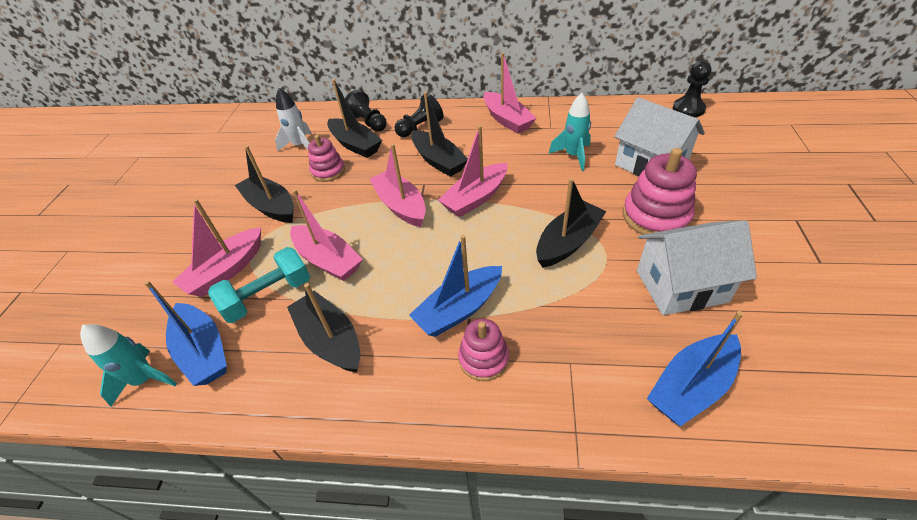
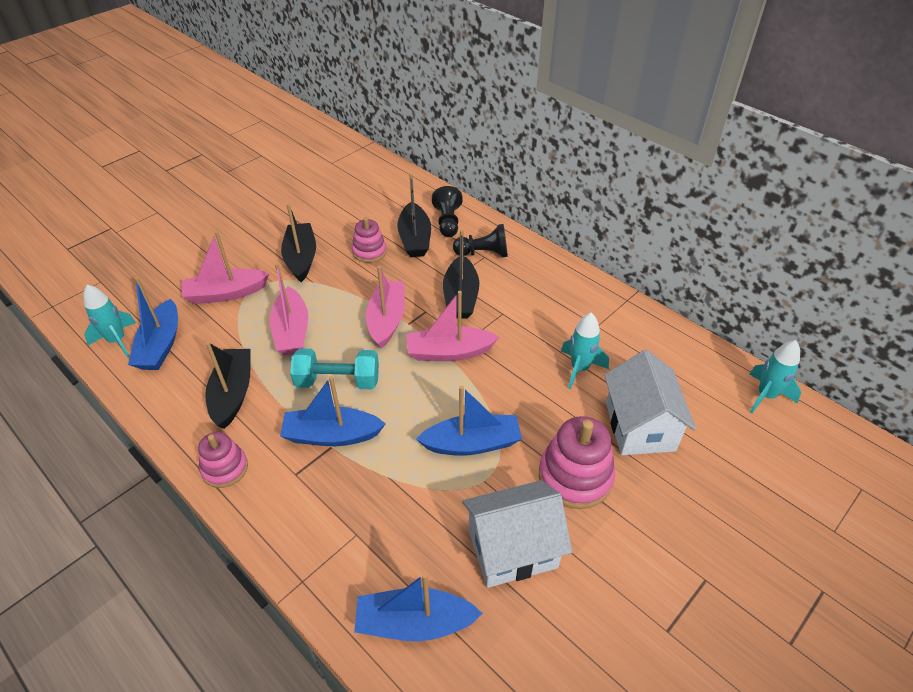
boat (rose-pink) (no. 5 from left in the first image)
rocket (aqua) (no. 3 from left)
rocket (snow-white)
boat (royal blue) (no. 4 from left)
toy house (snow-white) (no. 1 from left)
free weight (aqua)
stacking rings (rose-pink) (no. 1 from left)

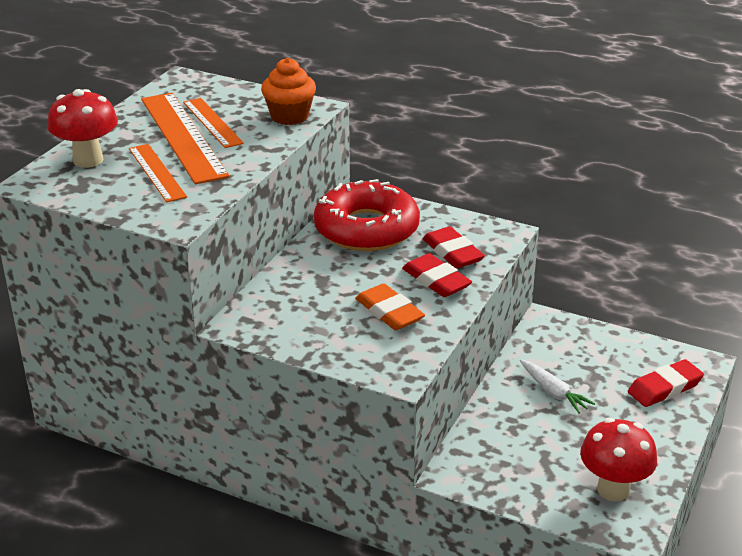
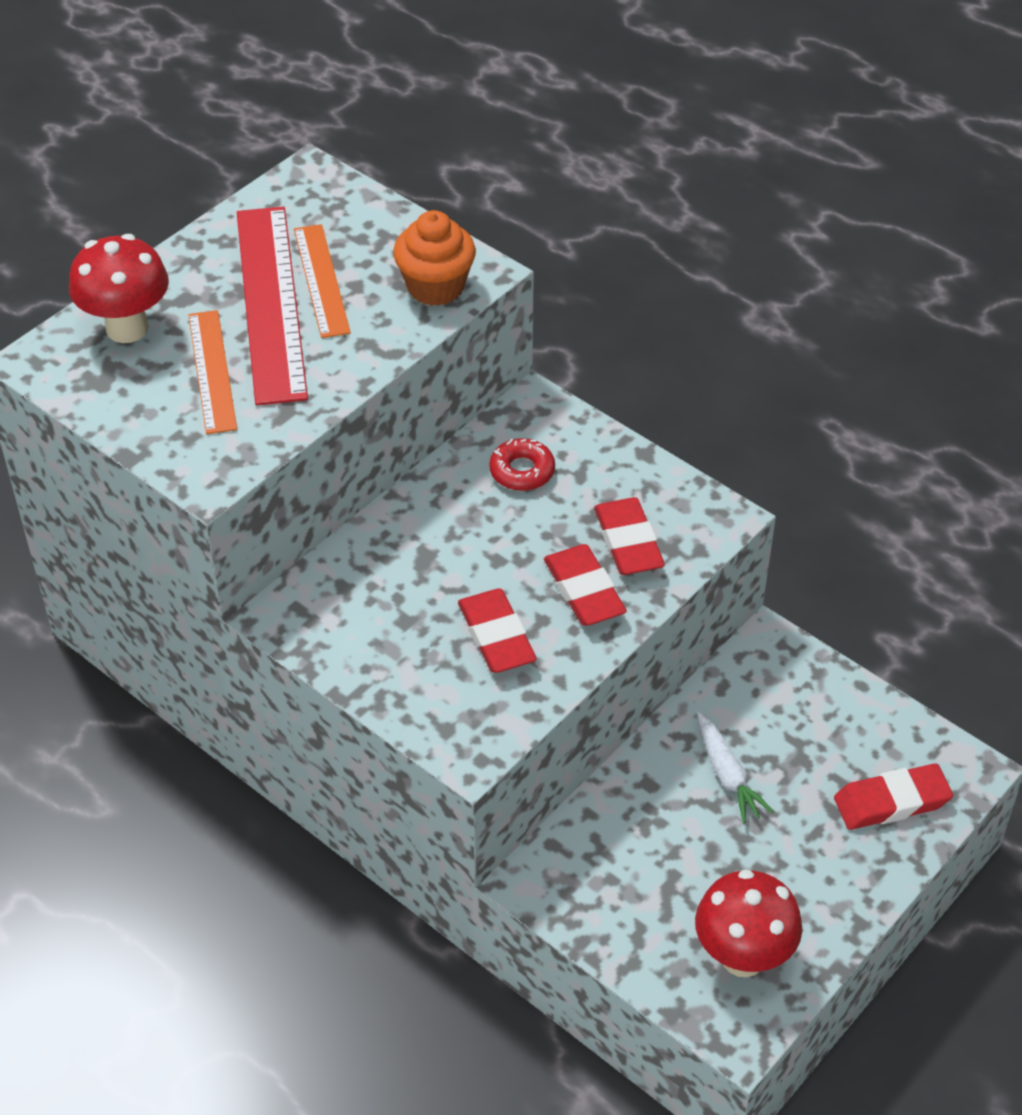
ruler (red)
glazed donut (red)
eraser (red) (no. 1 from left)

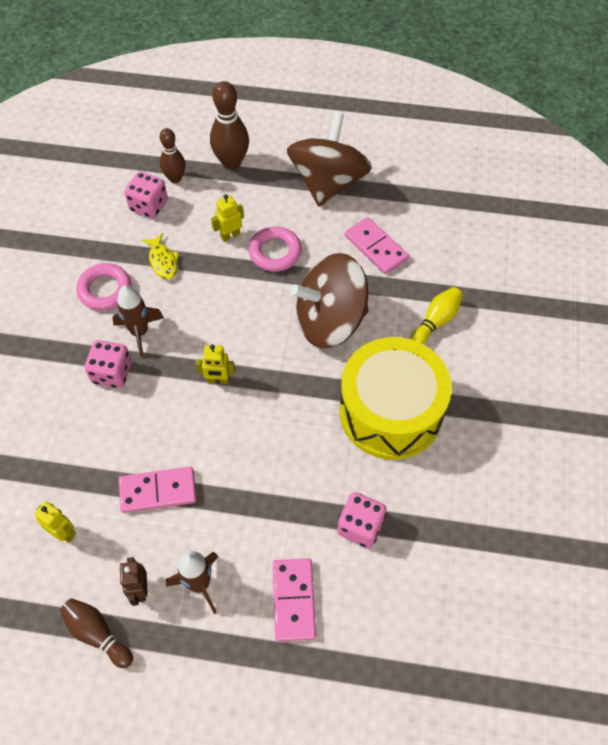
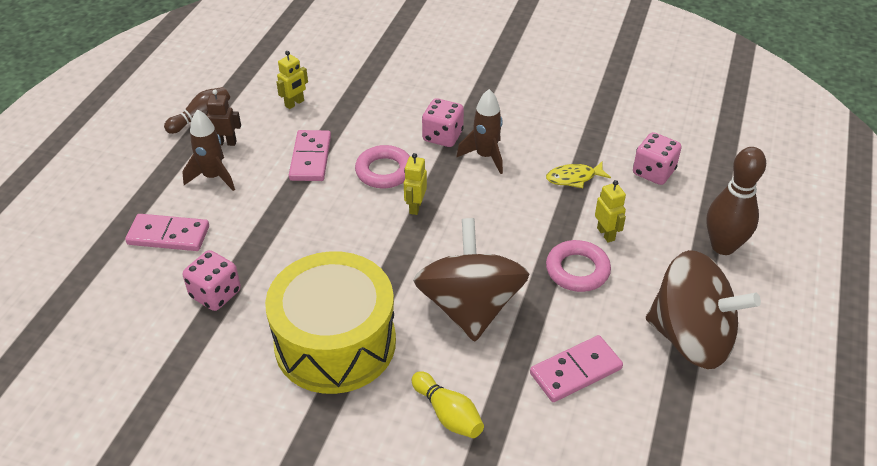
tenpin (brown) (no. 2 from left in the first image)
hoop (rose-pink) (no. 1 from left)

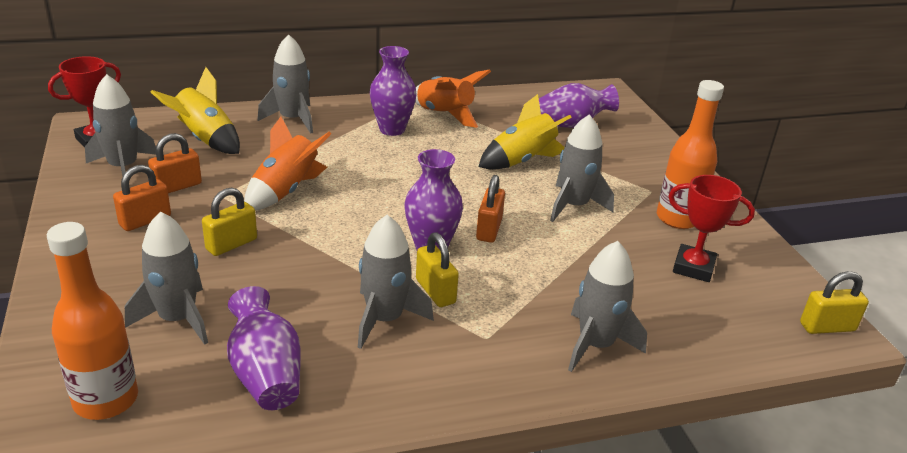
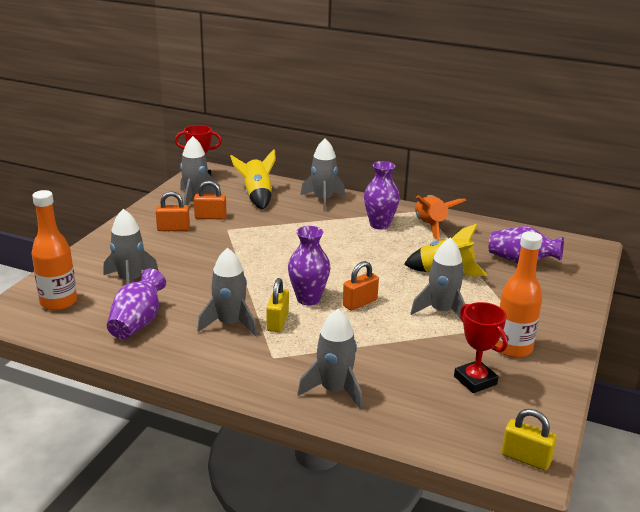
rocket (bright orange) (no. 1 from left in the first image)
lock (yellow) (no. 1 from left in the first image)

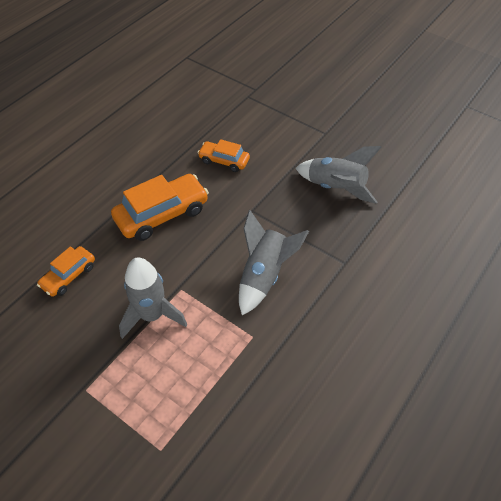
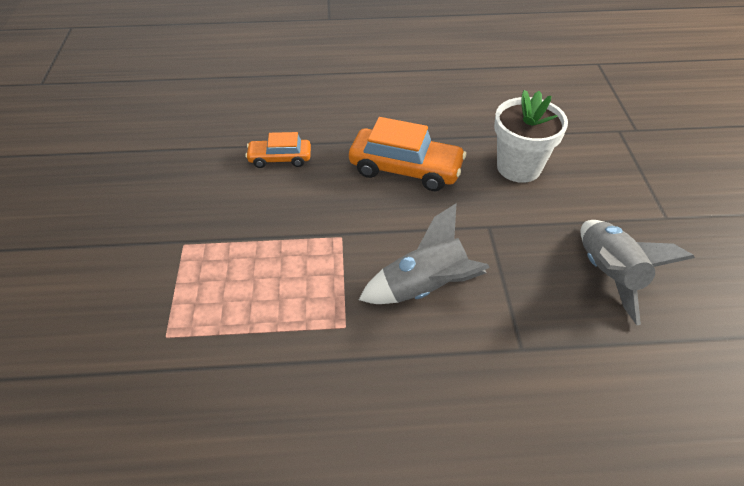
potted plant (snow-white)
rocket (gray) (no. 1 from left in the first image)

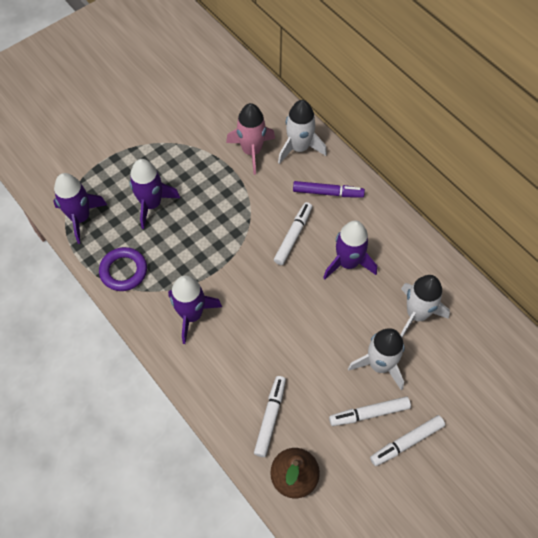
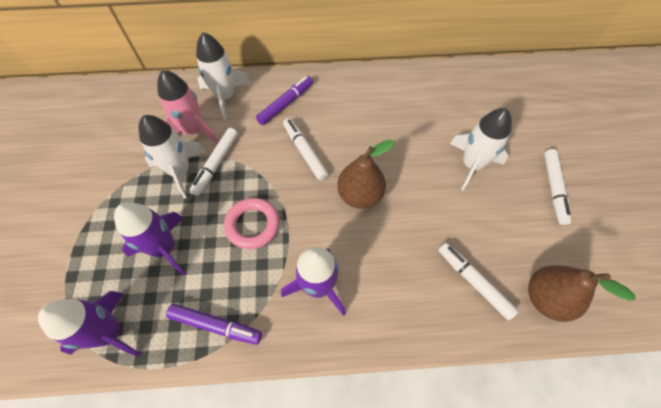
rocket (royal purple) (no. 4 from left in the first image)
marker pen (royal purple) (no. 1 from left)
rocket (snow-white) (no. 1 from left)
marker pen (snow-white) (no. 1 from left)
pear (brown) (no. 1 from left)
hoop (rose-pink)

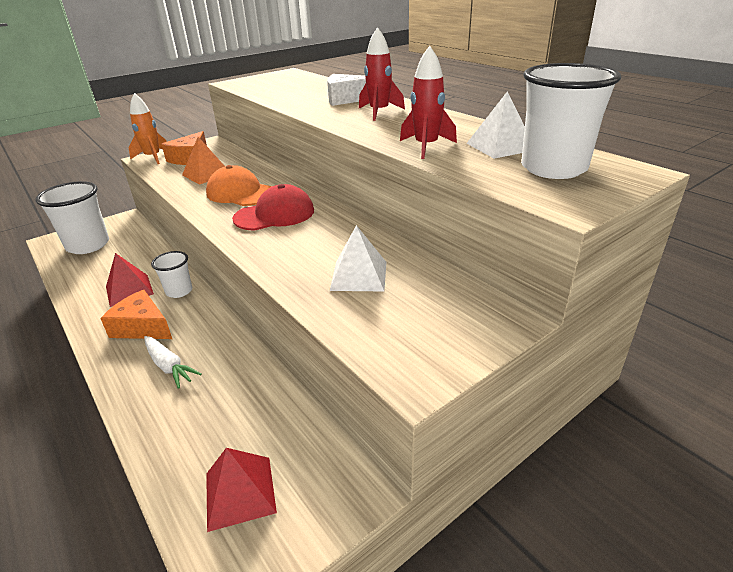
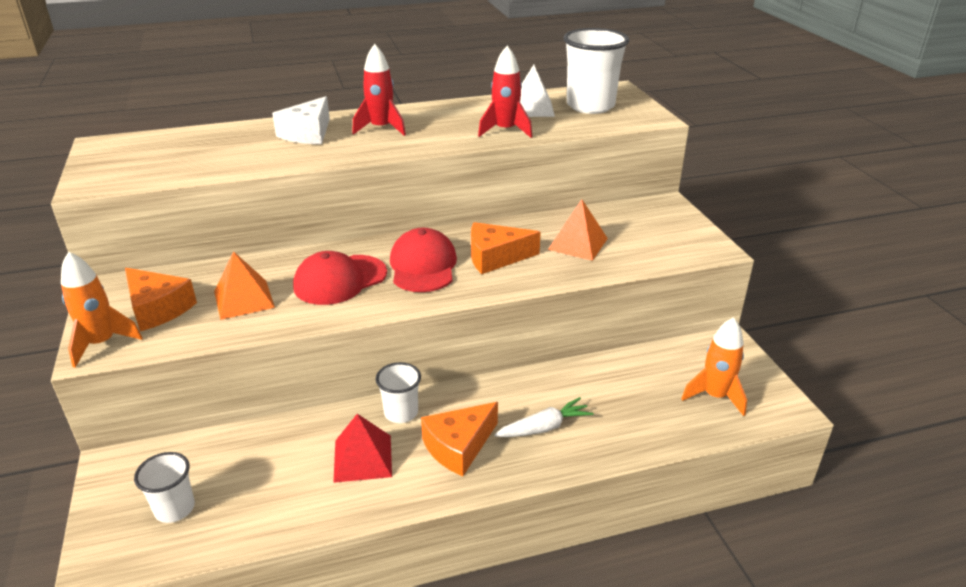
cap (red) (no. 1 from left)
tumbler (snow-white) (no. 1 from left)
pyramid shape (bright orange) (no. 2 from left)
rocket (bright orange) (no. 2 from left)
cheese wedge (bright orange) (no. 3 from left)

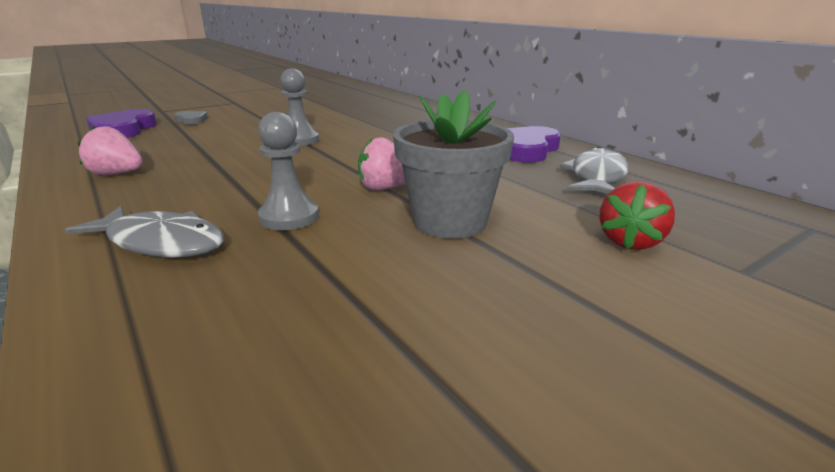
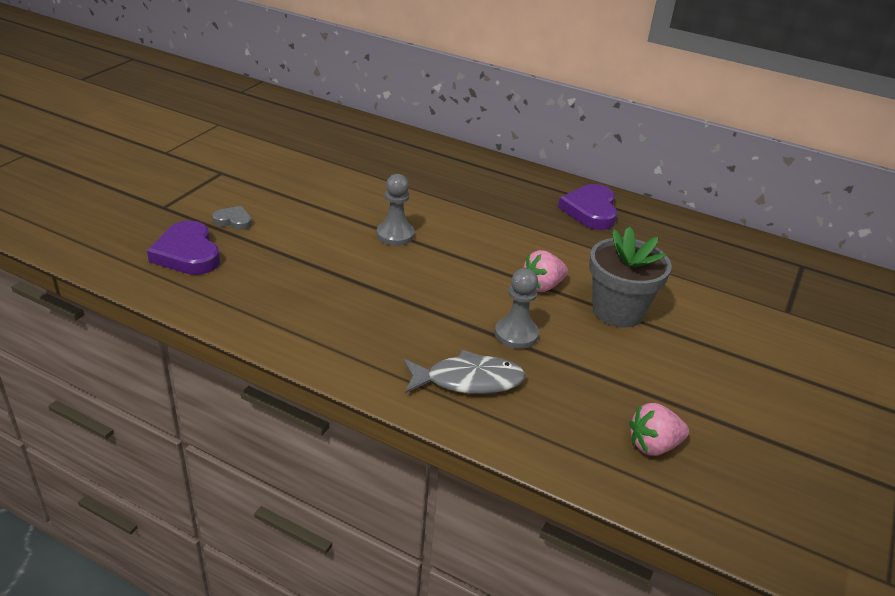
toy strawberry (rose-pink) (no. 2 from left)
fish (gray) (no. 2 from left in the first image)
toy strawberry (red)

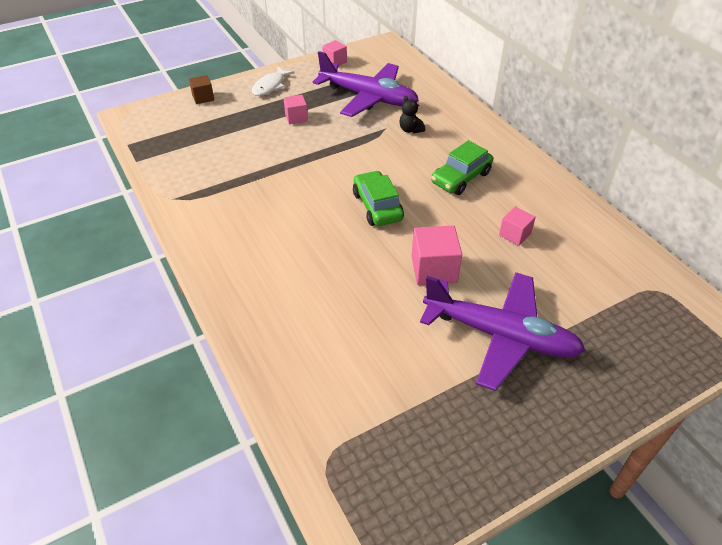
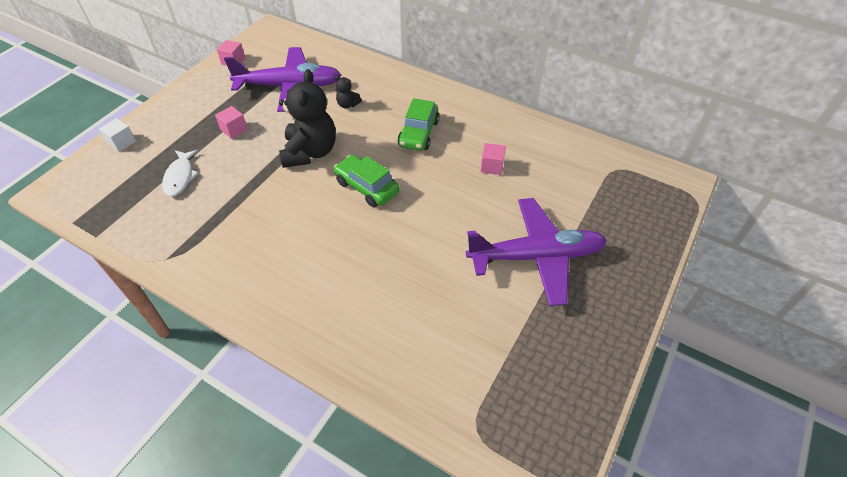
fish (snow-white)
cube (snow-white)
cube (rose-pink) (no. 3 from left in the first image)
stuffed bear (ebony) (no. 1 from left)

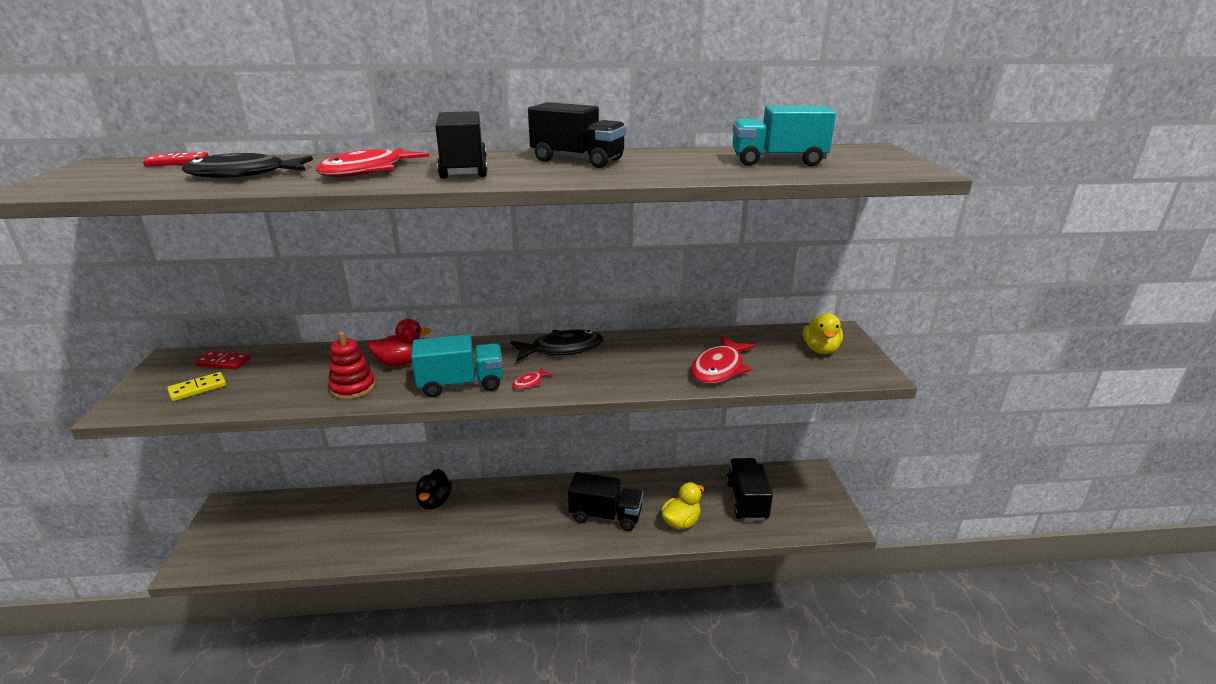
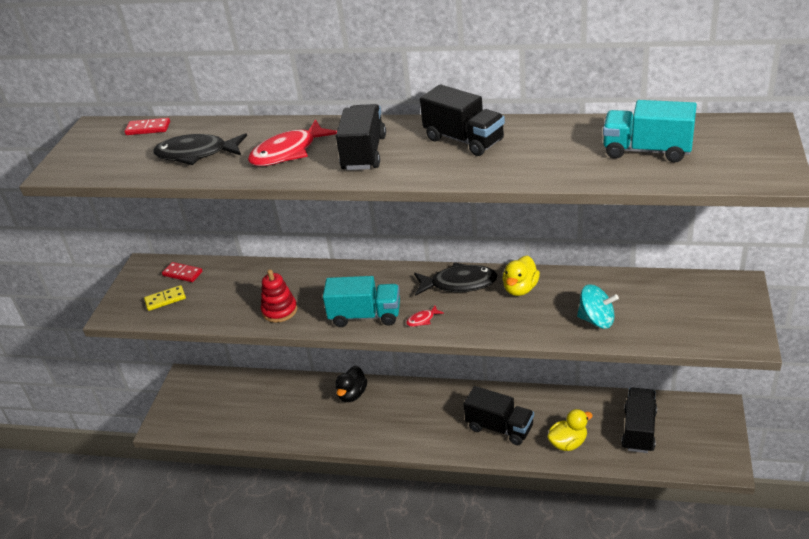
toy duck (yellow) (no. 1 from left)
toy duck (red)
spinning top (aqua)

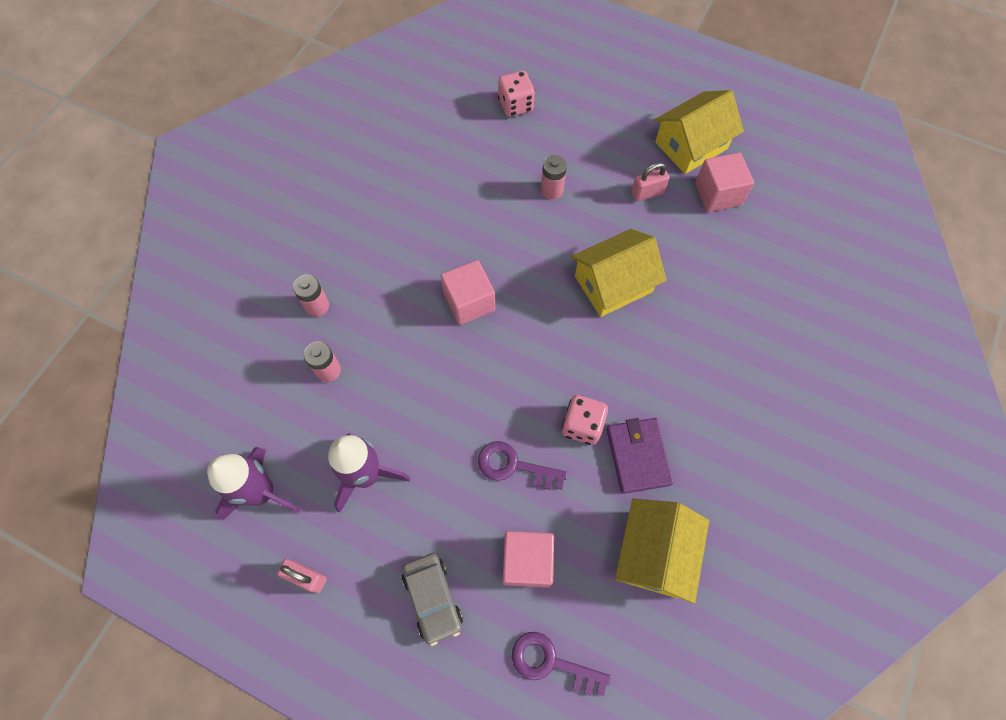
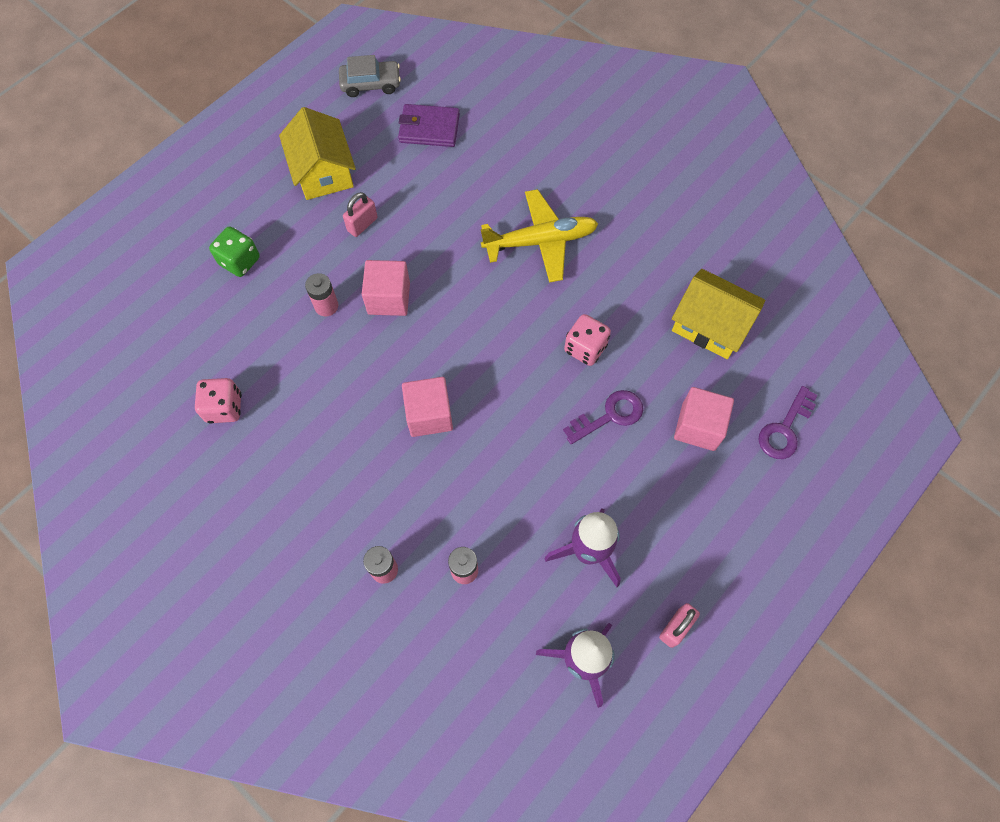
game die (rose-pink) (no. 1 from left)
cube (rose-pink) (no. 1 from left)
lock (rose-pink) (no. 1 from left)
toy house (yellow) (no. 1 from left in the first image)
billfold (royal purple)
key (royal purple) (no. 1 from left)
car (gray)
aeroplane (yellow)
game die (emerald)

